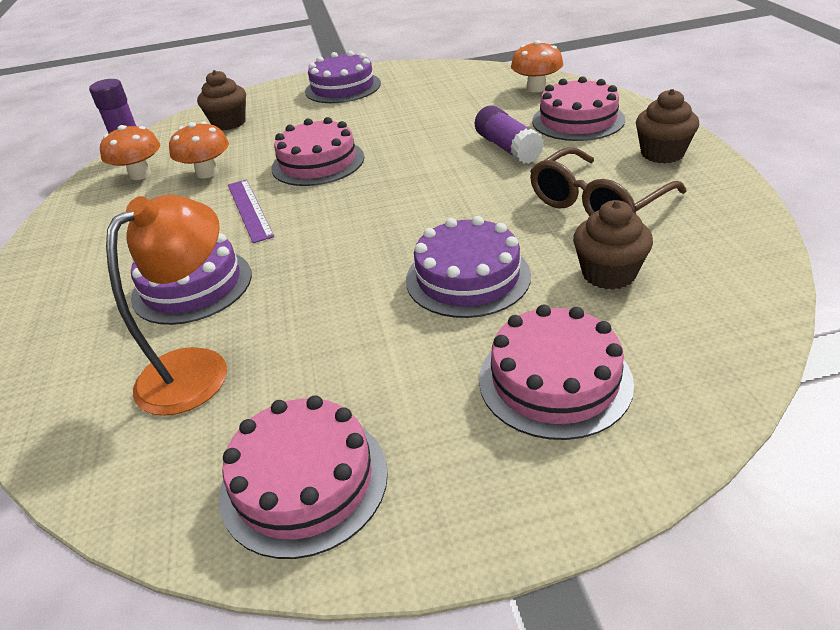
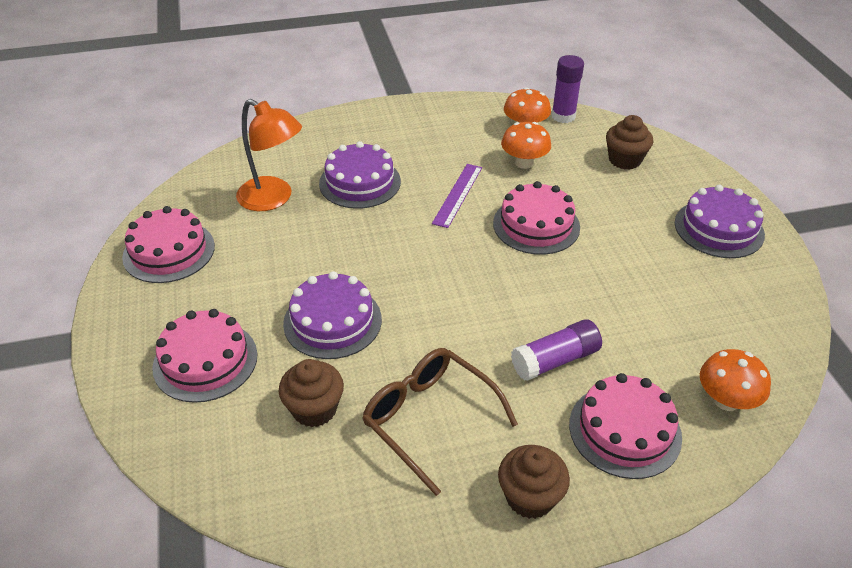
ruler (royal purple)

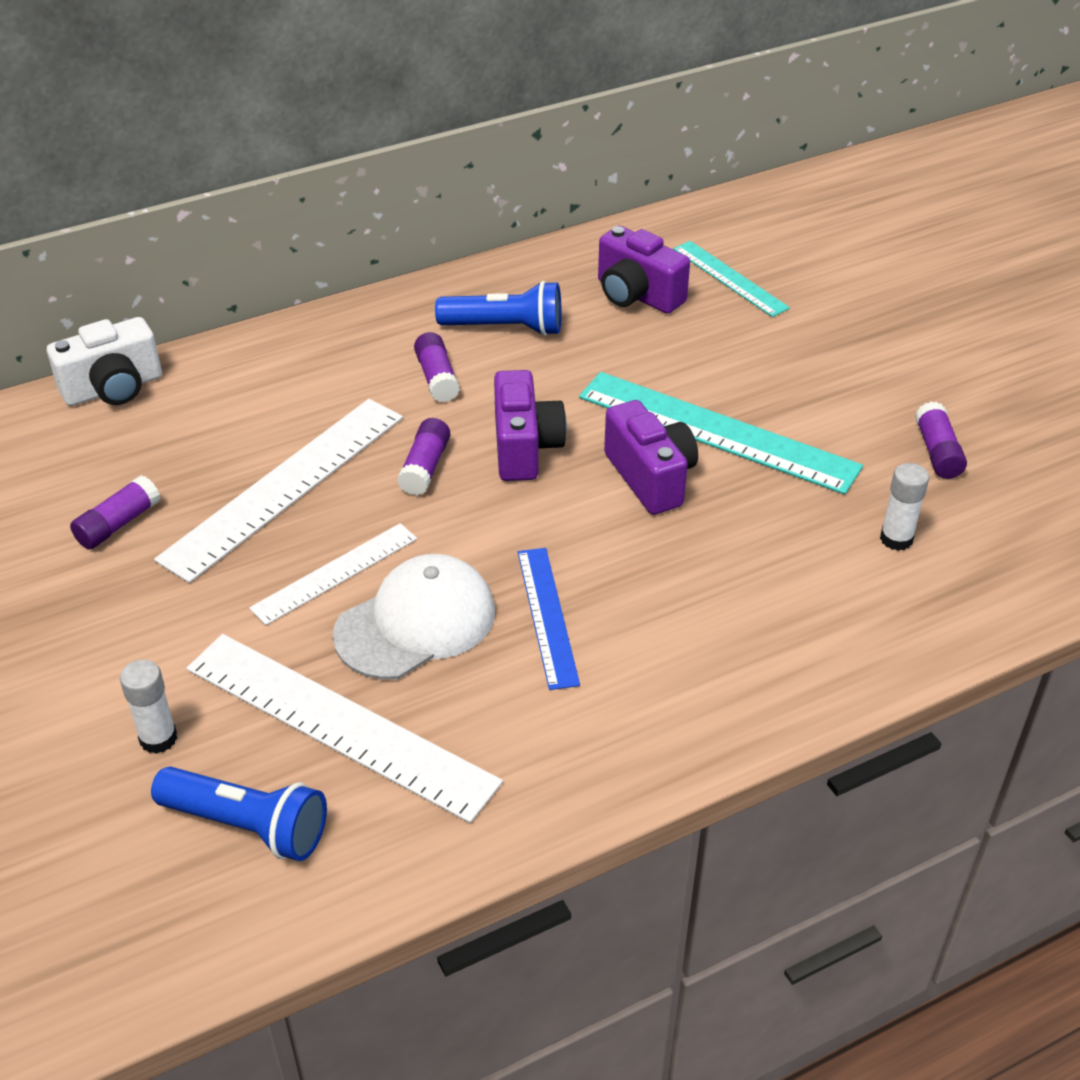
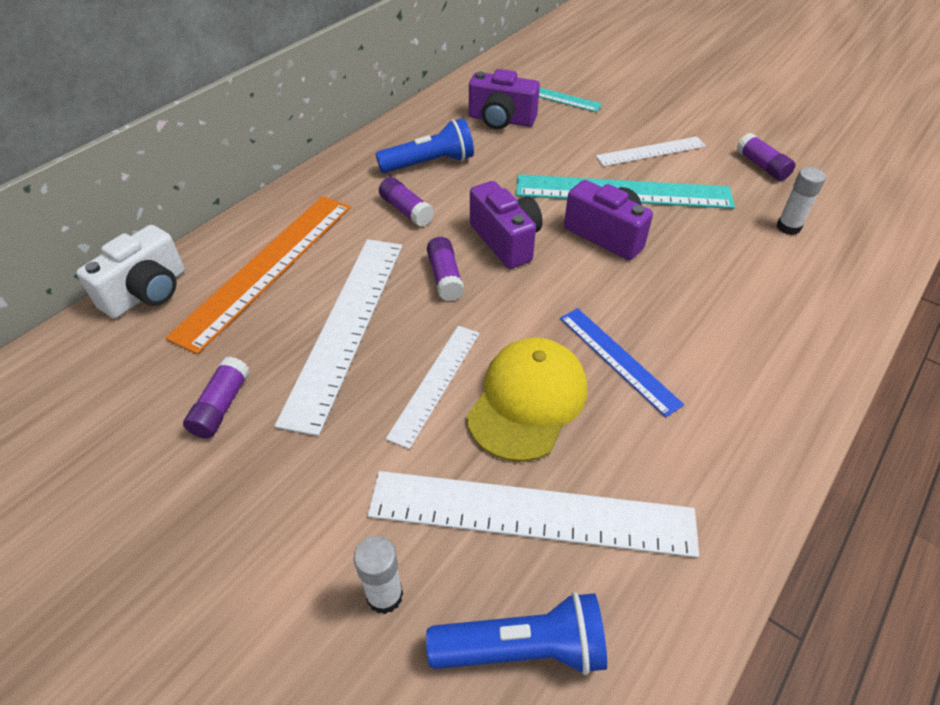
cap (yellow)
ruler (snow-white) (no. 4 from left)
ruler (bright orange)

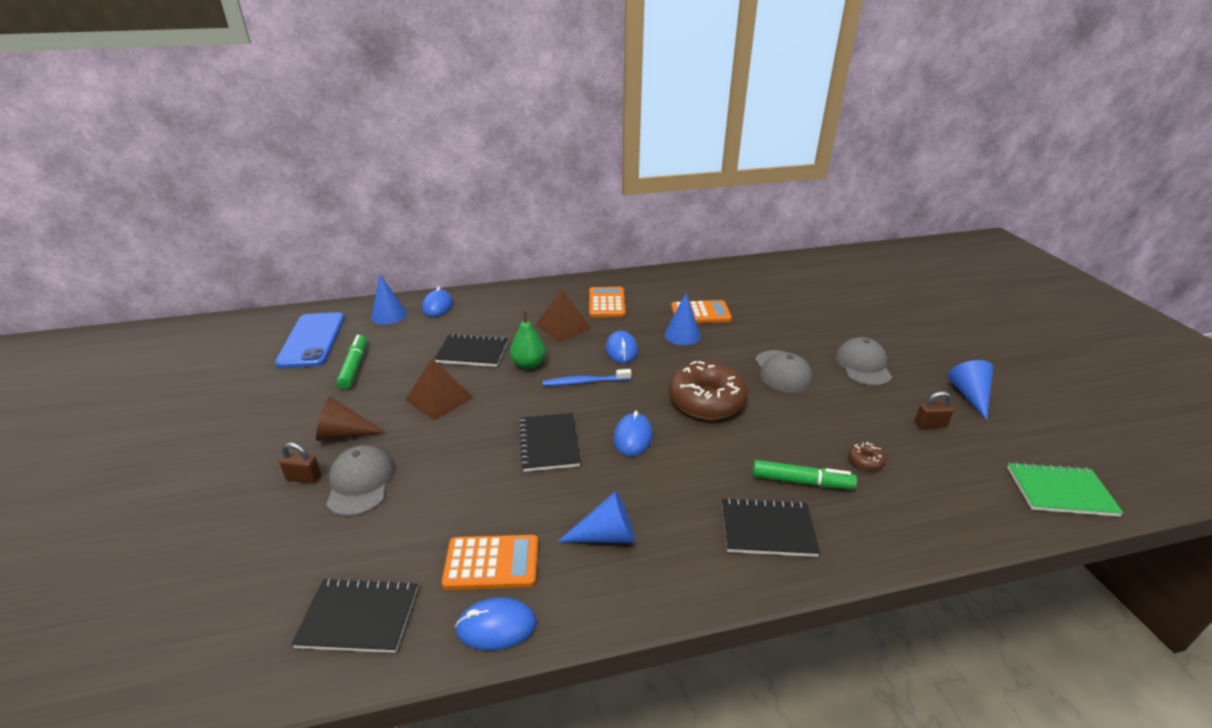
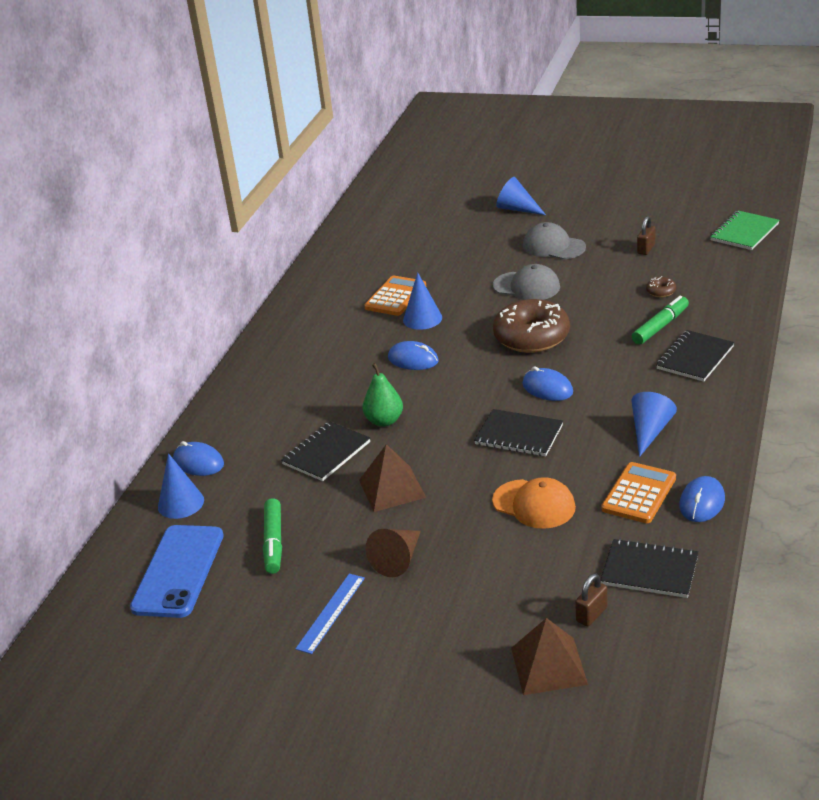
adding machine (bright orange) (no. 2 from left in the first image)
pyramid shape (brown) (no. 2 from left)
phone (royal blue)
marker pen (emerald) (no. 1 from left)
solid cone (royal blue) (no. 3 from left)
dental brush (royal blue)
lock (brown) (no. 1 from left)
cap (gray) (no. 1 from left in the first image)
notebook (ebony) (no. 3 from left)
cap (bright orange)
ruler (royal blue)

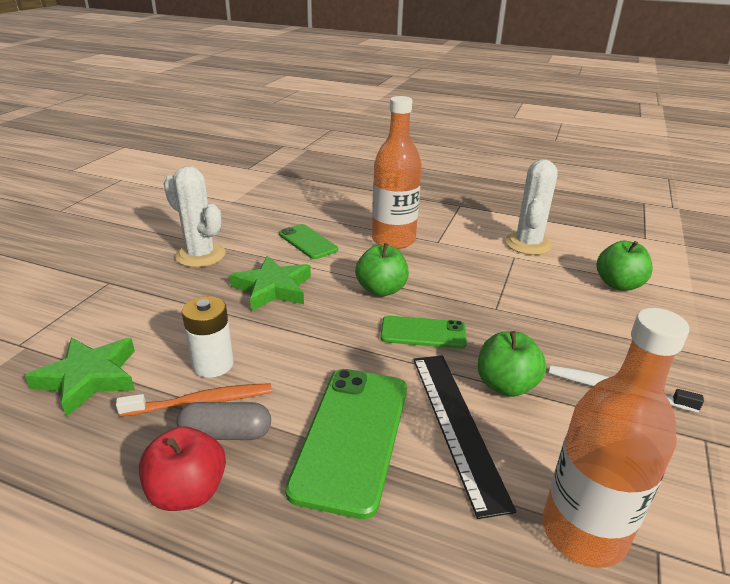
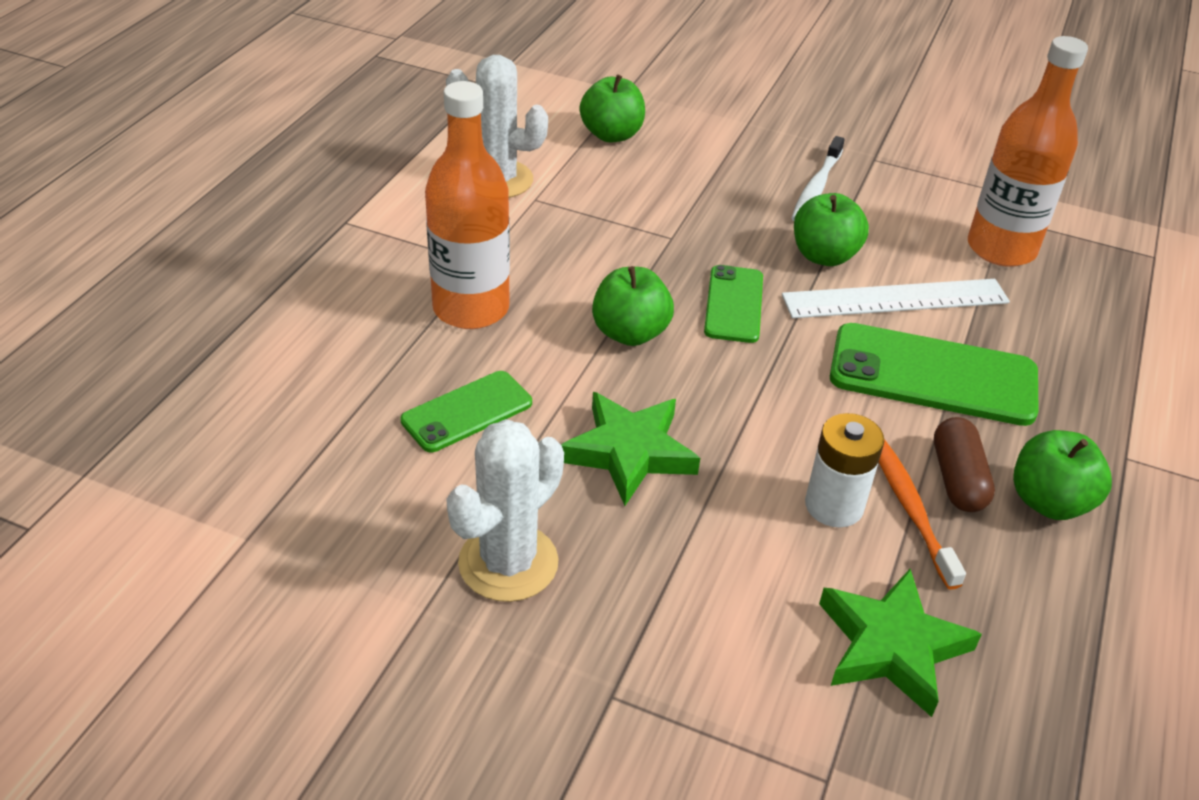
ruler (snow-white)
pill shape (brown)
apple fruit (emerald) (no. 4 from left)

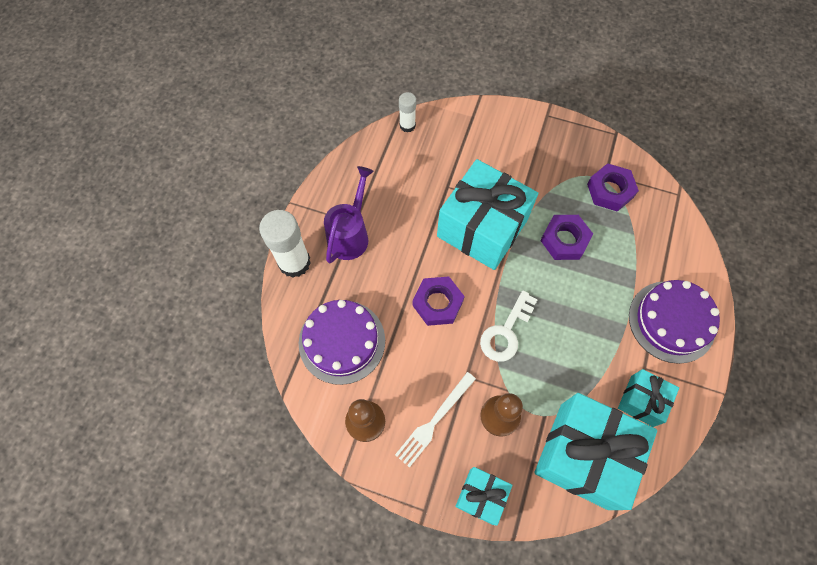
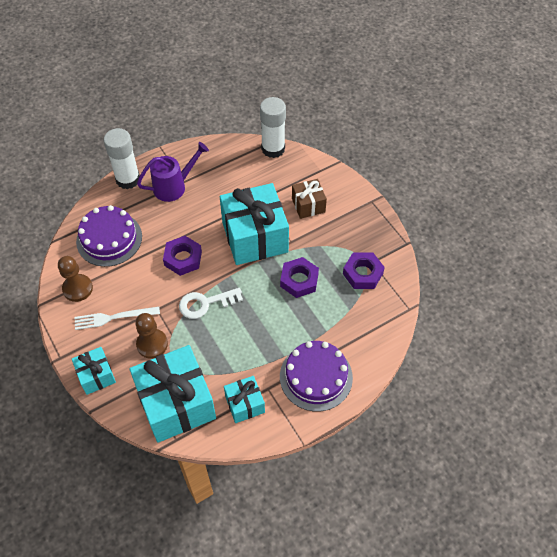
glue stick (snow-white) (no. 2 from left)
wrapped gift (brown)

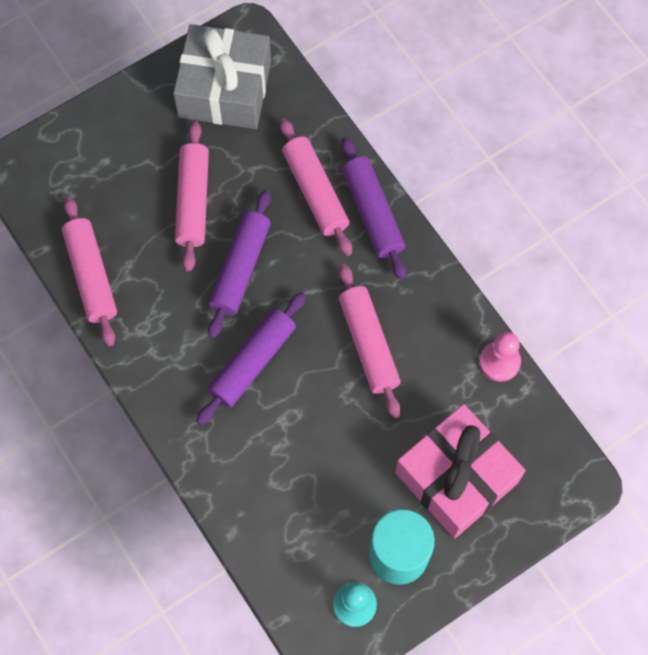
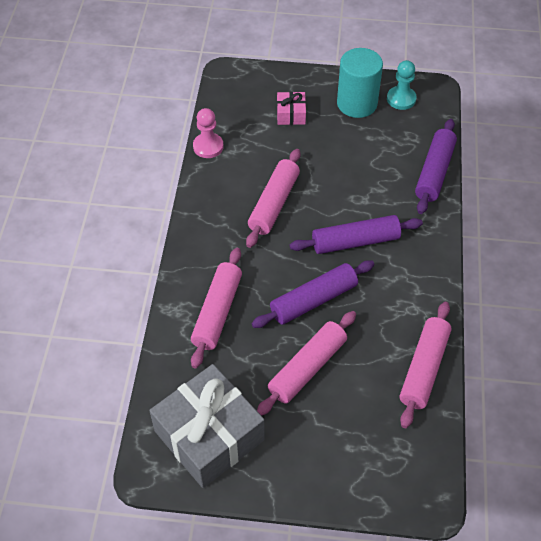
pastry roller (royal purple) (no. 3 from left)
wrapped gift (rose-pink)

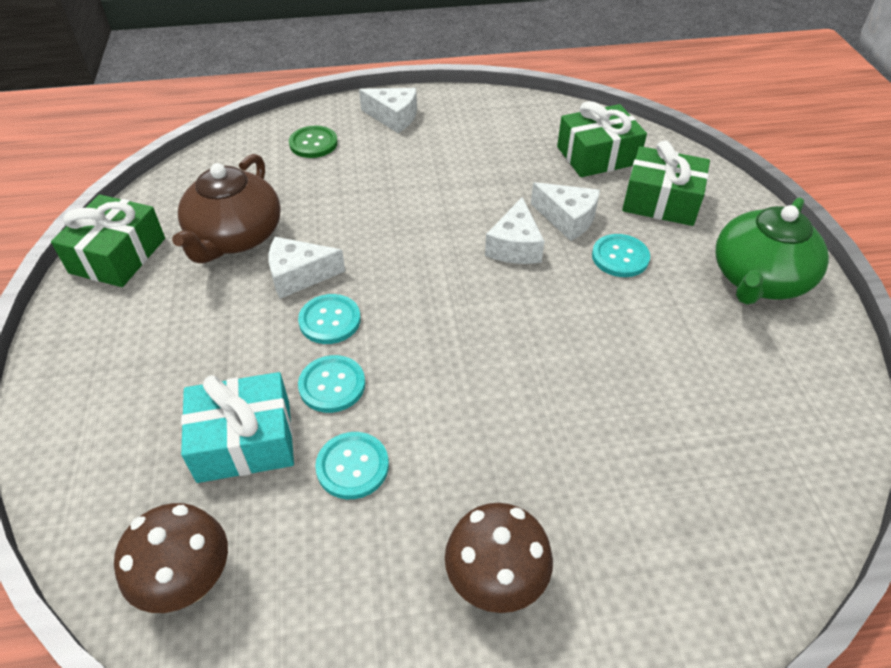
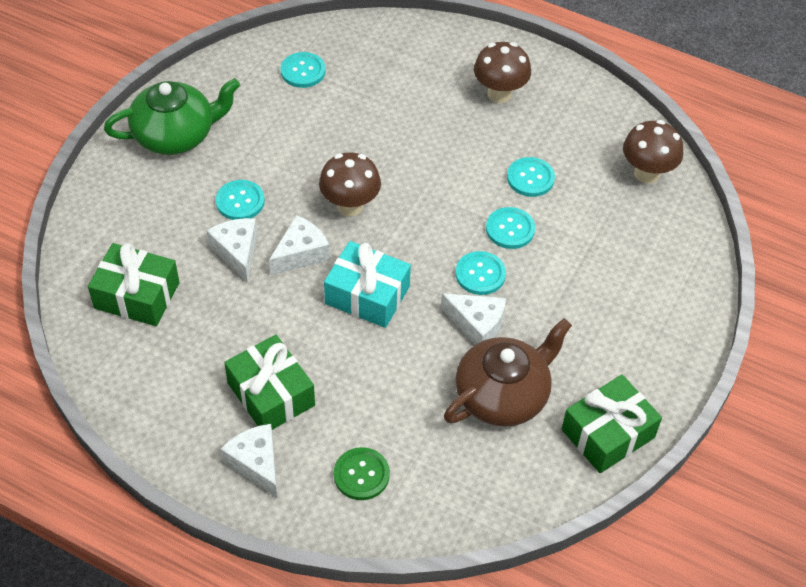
wrapped gift (emerald) (no. 2 from left)
wrapped gift (aqua)
button (aqua) (no. 2 from left)
toadstool (brown) (no. 1 from left)

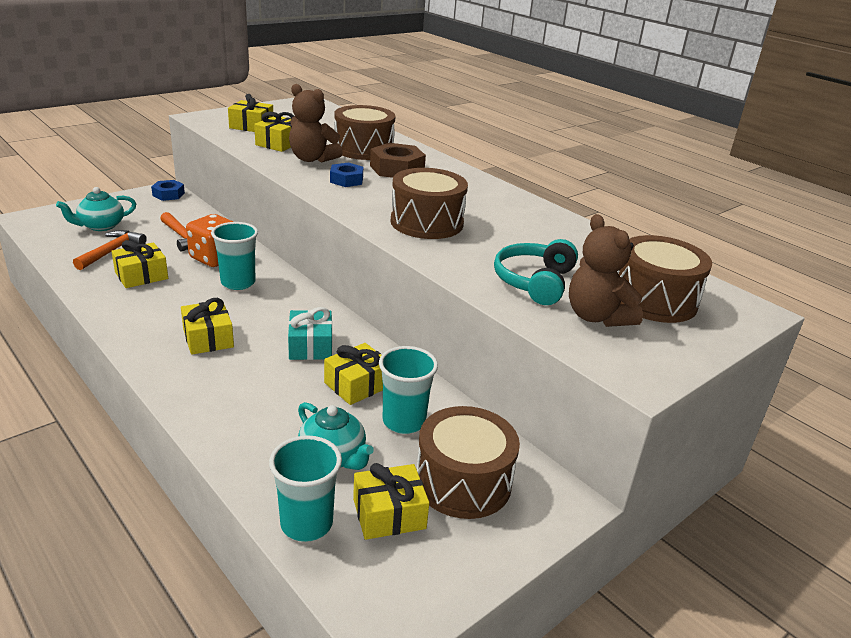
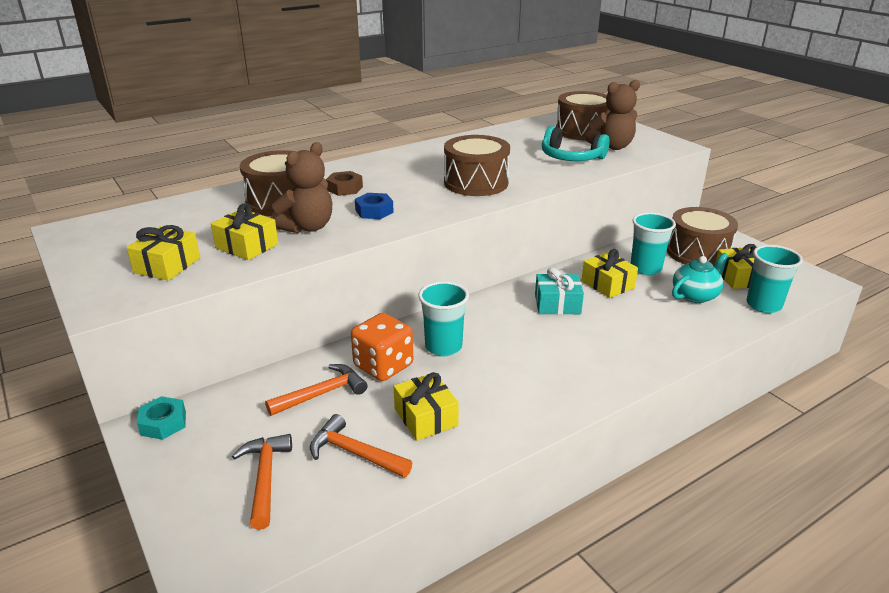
hex nut (brown)
hex nut (aqua)
hammer (bright orange) (no. 1 from left)
wrapped gift (yellow) (no. 2 from left in the first image)

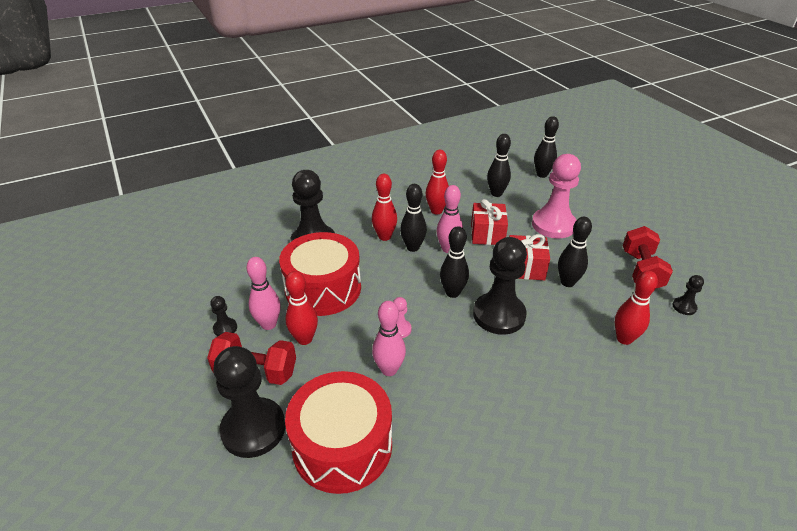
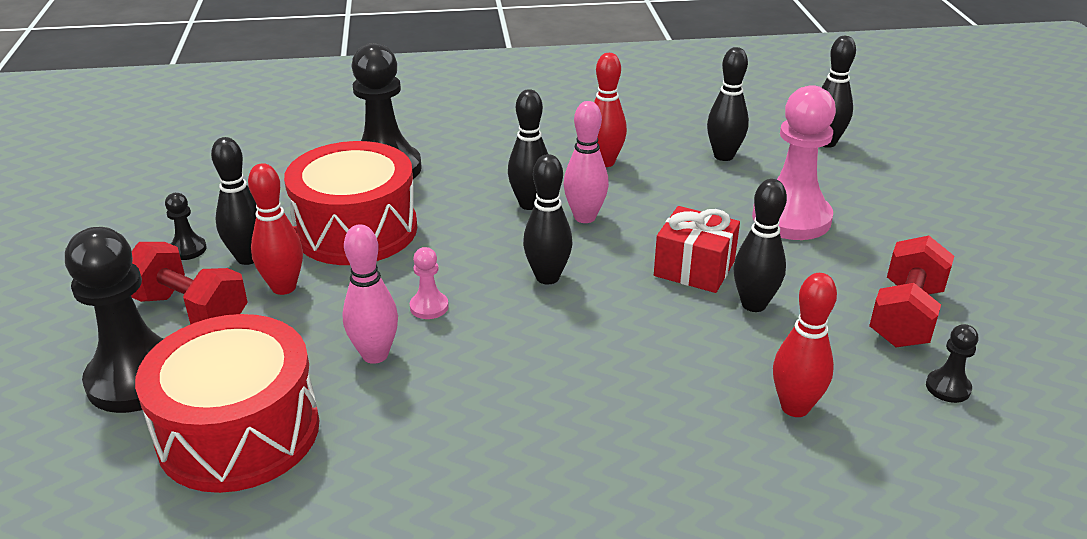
tenpin (red) (no. 2 from left in the first image)
wrapped gift (red) (no. 1 from left in the first image)
pawn (ebony) (no. 4 from left in the first image)
tenpin (ebony) (no. 1 from left)

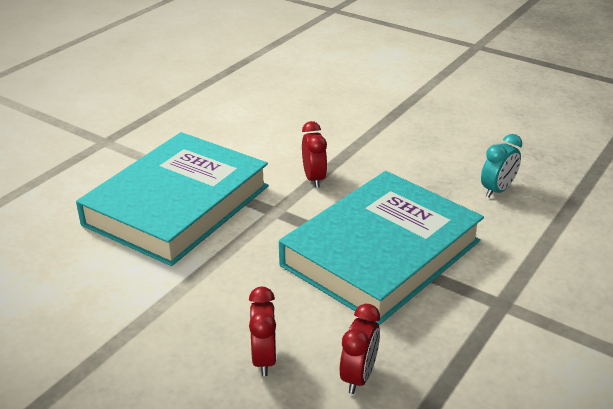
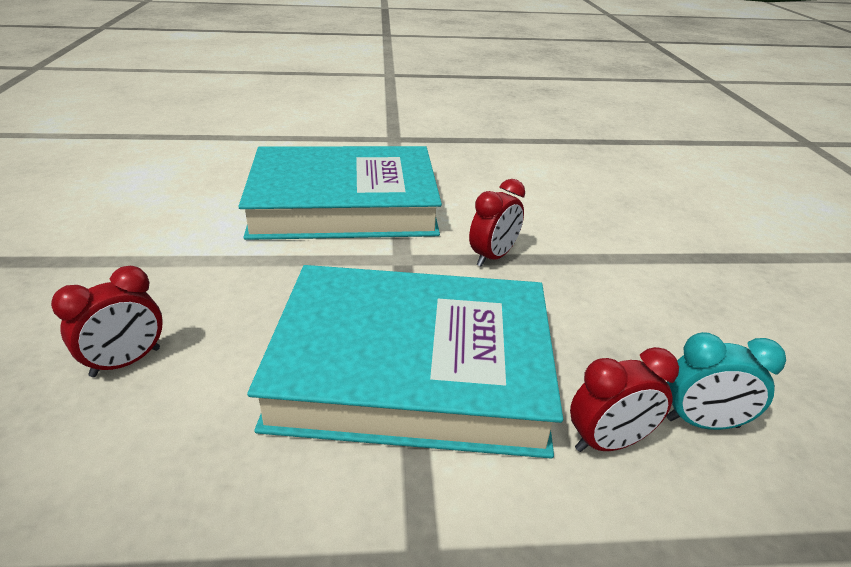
bedside clock (red) (no. 3 from left)

